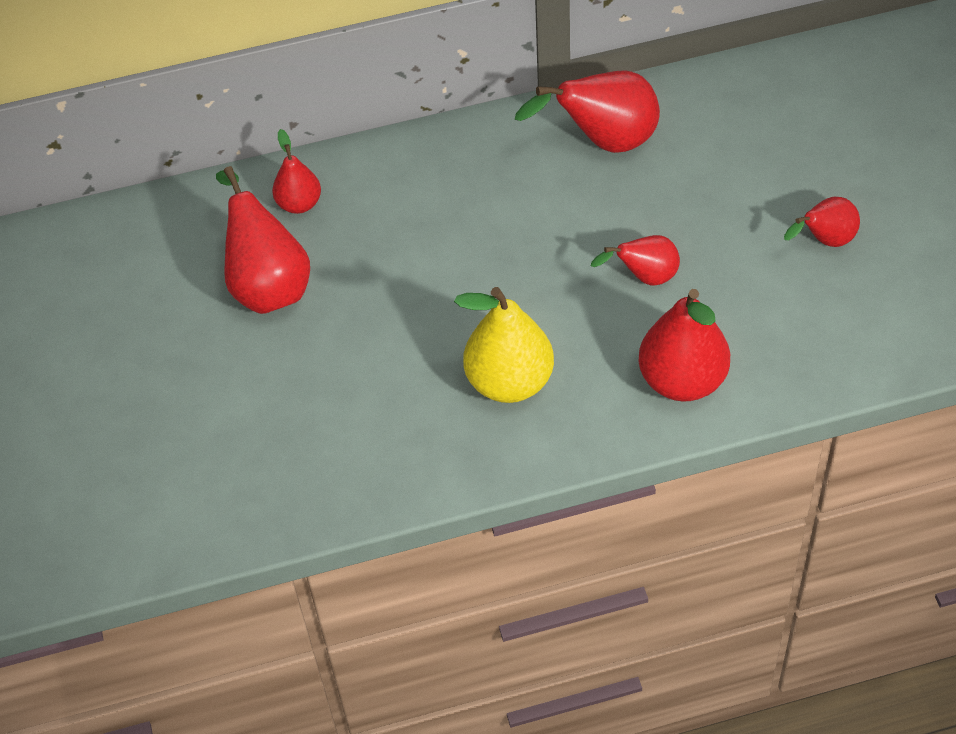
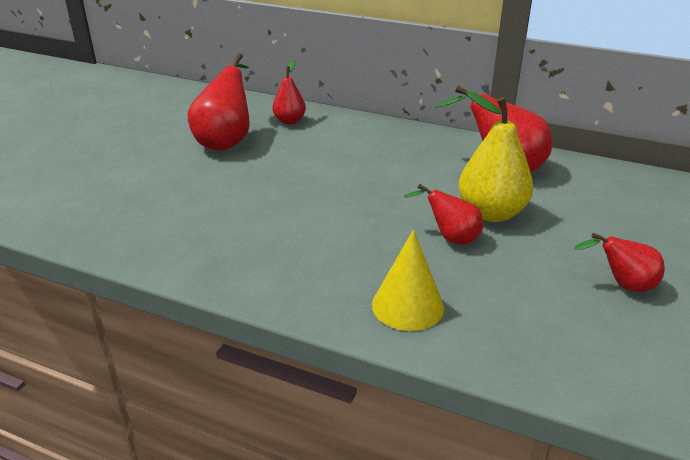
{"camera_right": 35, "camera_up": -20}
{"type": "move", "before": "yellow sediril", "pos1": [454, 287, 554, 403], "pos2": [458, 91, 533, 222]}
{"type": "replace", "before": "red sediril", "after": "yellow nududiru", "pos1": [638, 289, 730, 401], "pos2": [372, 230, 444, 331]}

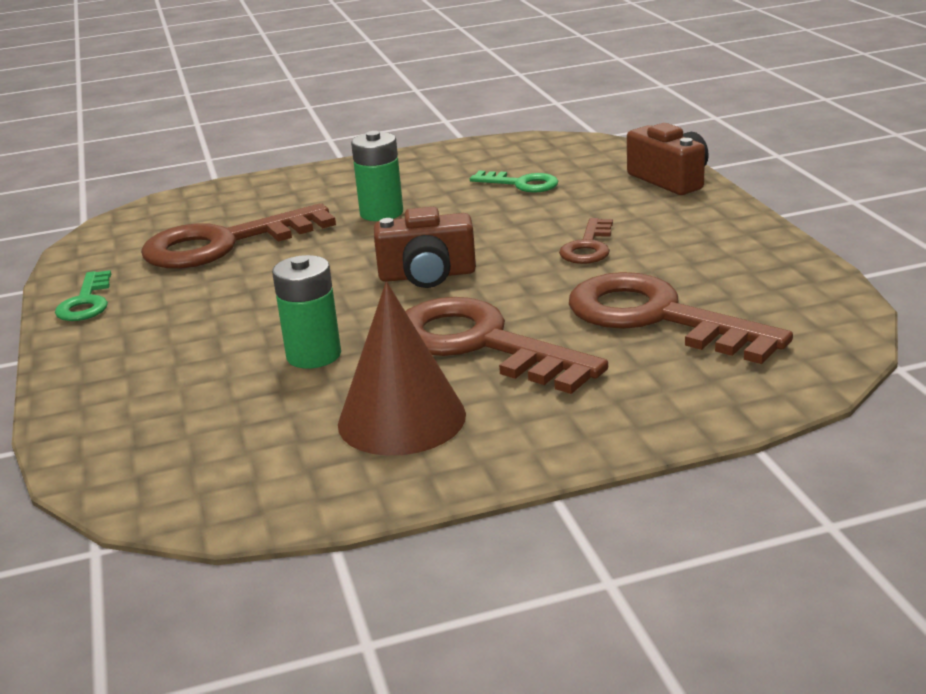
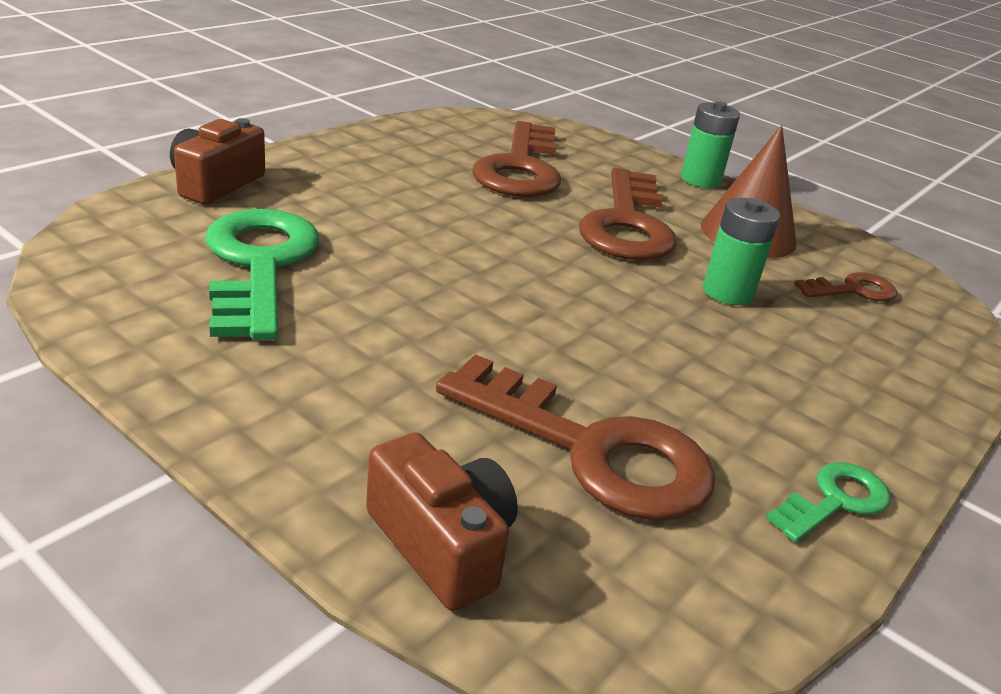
{"camera_right": -130, "camera_up": 5}
{"type": "move", "before": "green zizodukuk", "pos1": [351, 131, 403, 221], "pos2": [681, 101, 740, 188]}
{"type": "resize", "before": "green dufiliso", "pos1": [470, 171, 558, 193], "pos2": [205, 209, 319, 340], "scale": 1.98}
{"type": "move", "before": "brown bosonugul", "pos1": [374, 207, 476, 288], "pos2": [366, 433, 518, 611]}
{"type": "move", "before": "brown dufiliso", "pos1": [559, 218, 613, 264], "pos2": [794, 272, 897, 301]}

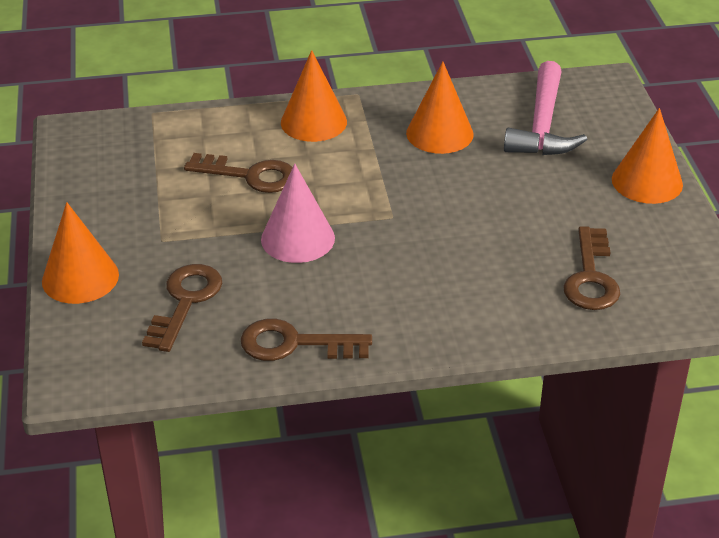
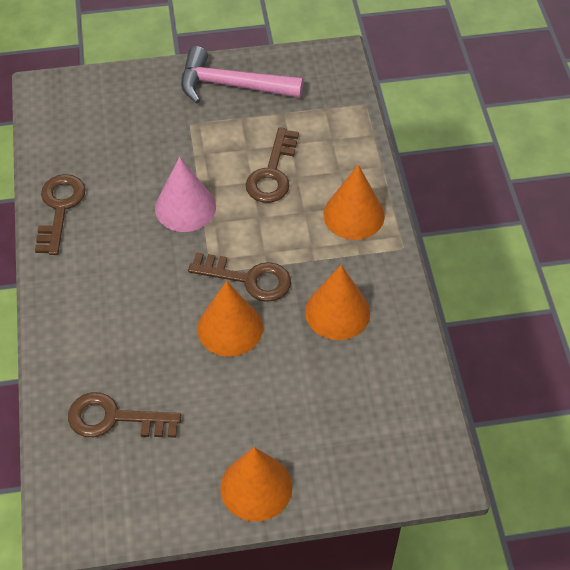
{"camera_right": 90, "camera_up": 15}
{"type": "move", "before": "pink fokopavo", "pos1": [504, 61, 587, 155], "pos2": [181, 46, 304, 103]}
{"type": "move", "before": "orange nududiru", "pos1": [42, 202, 119, 304], "pos2": [197, 281, 263, 357]}
{"type": "move", "before": "brown dufiliso", "pos1": [142, 264, 222, 352], "pos2": [188, 252, 291, 302]}

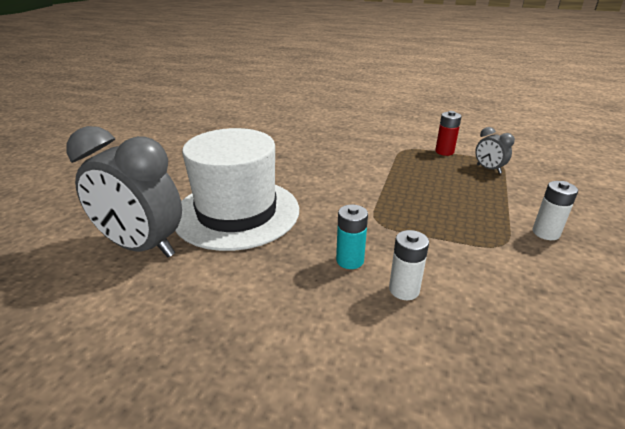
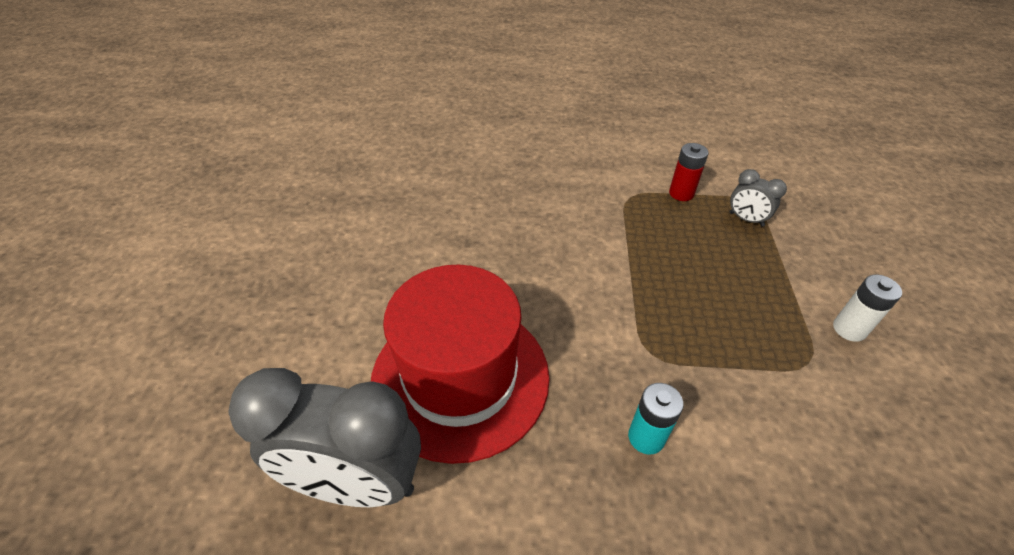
{"camera_right": -15, "camera_up": 15}
{"type": "recolor", "before": "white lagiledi", "after": "red lagiledi", "pos1": [175, 128, 299, 251], "pos2": [371, 265, 550, 464]}
{"type": "delete", "before": "white zizodukuk", "pos1": [389, 230, 429, 300]}

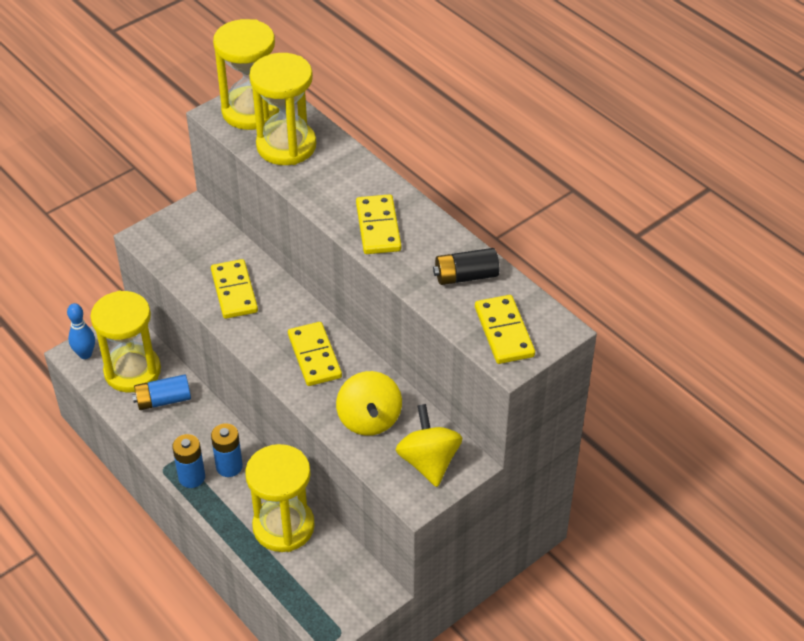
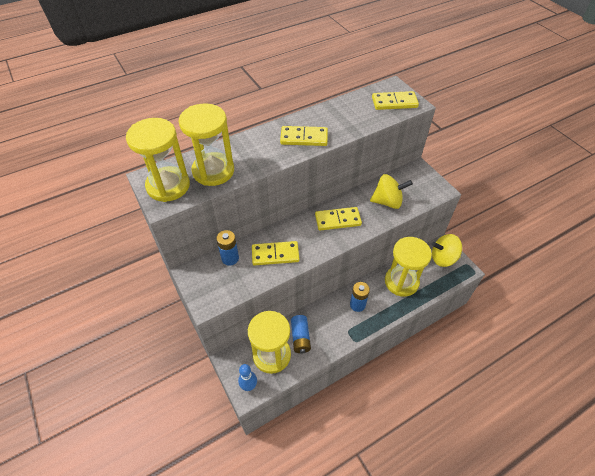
{"camera_right": -80, "camera_up": 5}
{"type": "delete", "before": "black zizodukuk", "pos1": [433, 248, 499, 285]}
{"type": "move", "before": "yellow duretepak", "pos1": [396, 404, 462, 487], "pos2": [432, 234, 462, 267]}
{"type": "move", "before": "blue zizodukuk", "pos1": [172, 434, 205, 488], "pos2": [216, 230, 239, 266]}

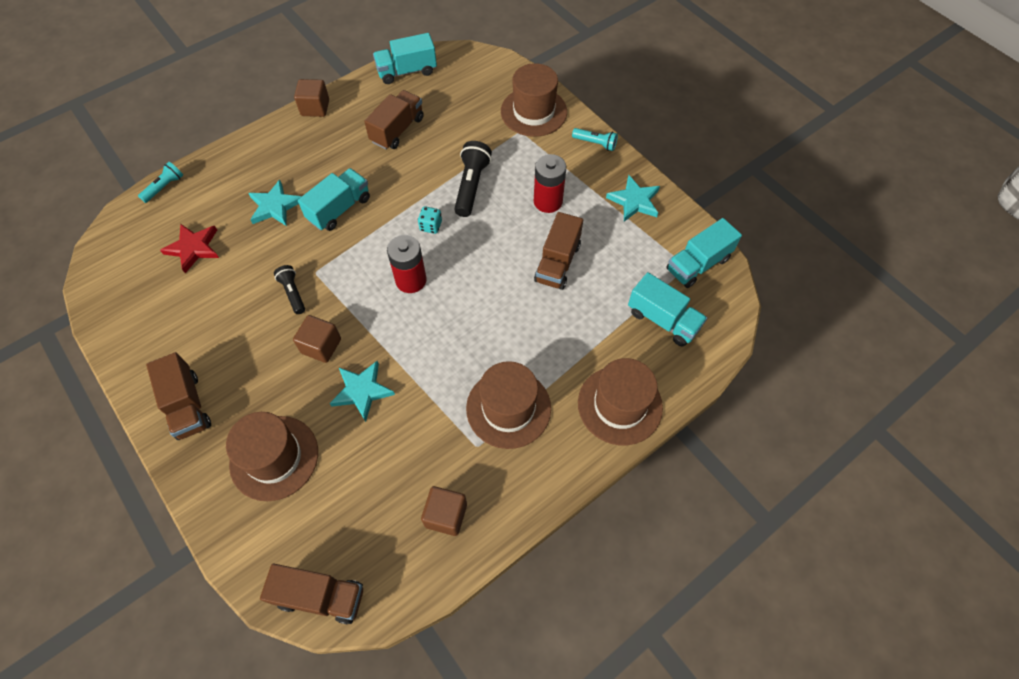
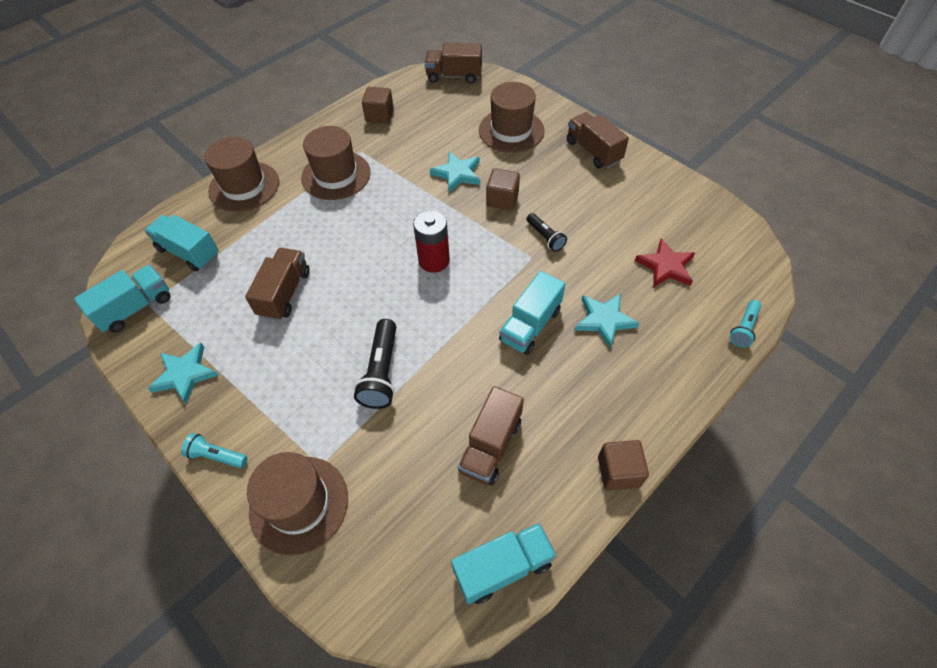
{"camera_right": 175, "camera_up": -5}
{"type": "delete", "before": "red zizodukuk", "pos1": [534, 154, 566, 213]}
{"type": "delete", "before": "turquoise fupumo", "pos1": [418, 206, 442, 234]}

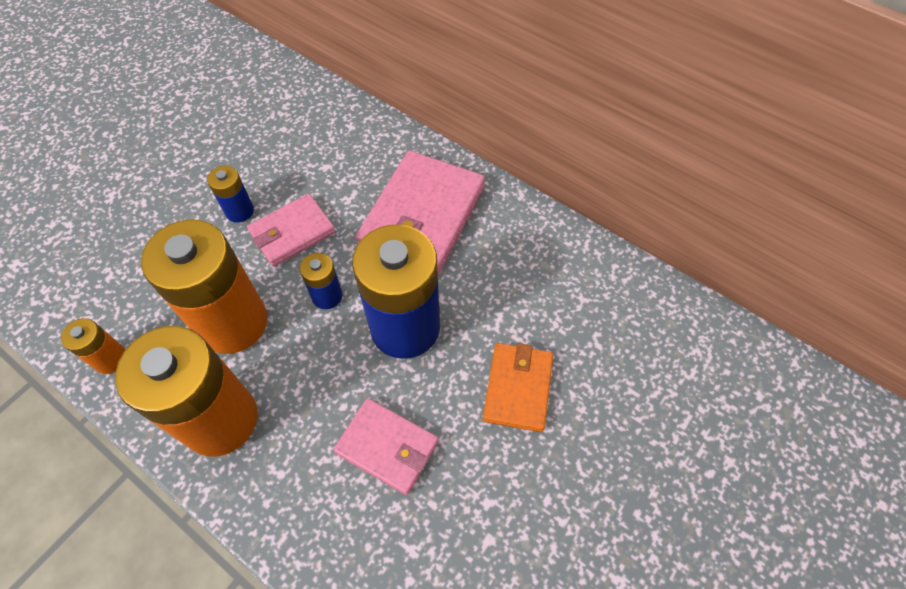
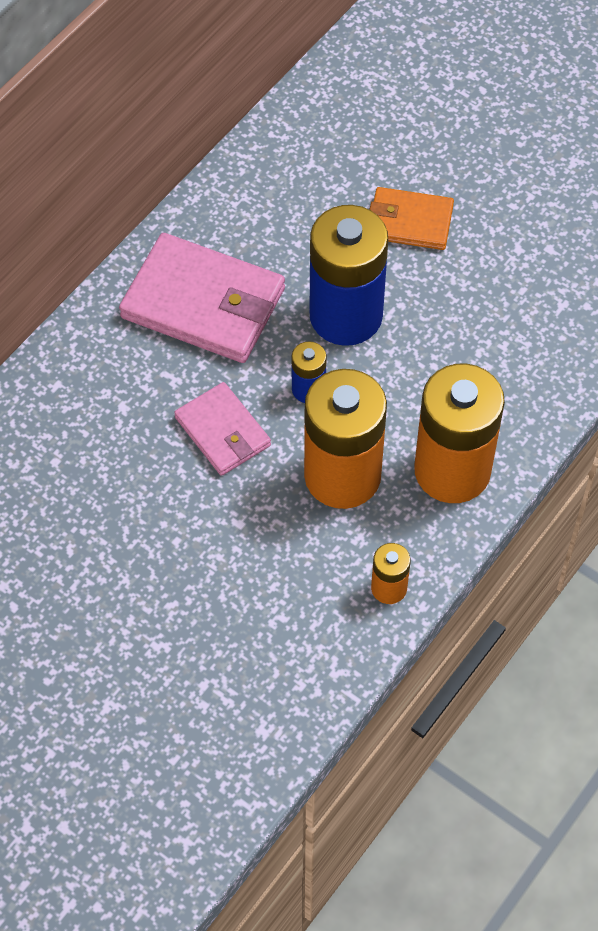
{"camera_right": -90, "camera_up": 0}
{"type": "delete", "before": "blue zizodukuk", "pos1": [207, 166, 254, 223]}
{"type": "delete", "before": "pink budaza", "pos1": [333, 398, 439, 495]}

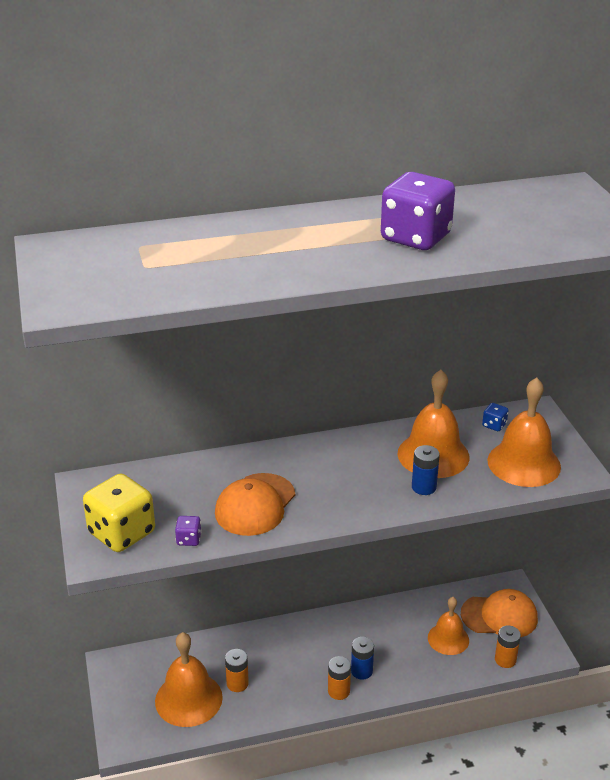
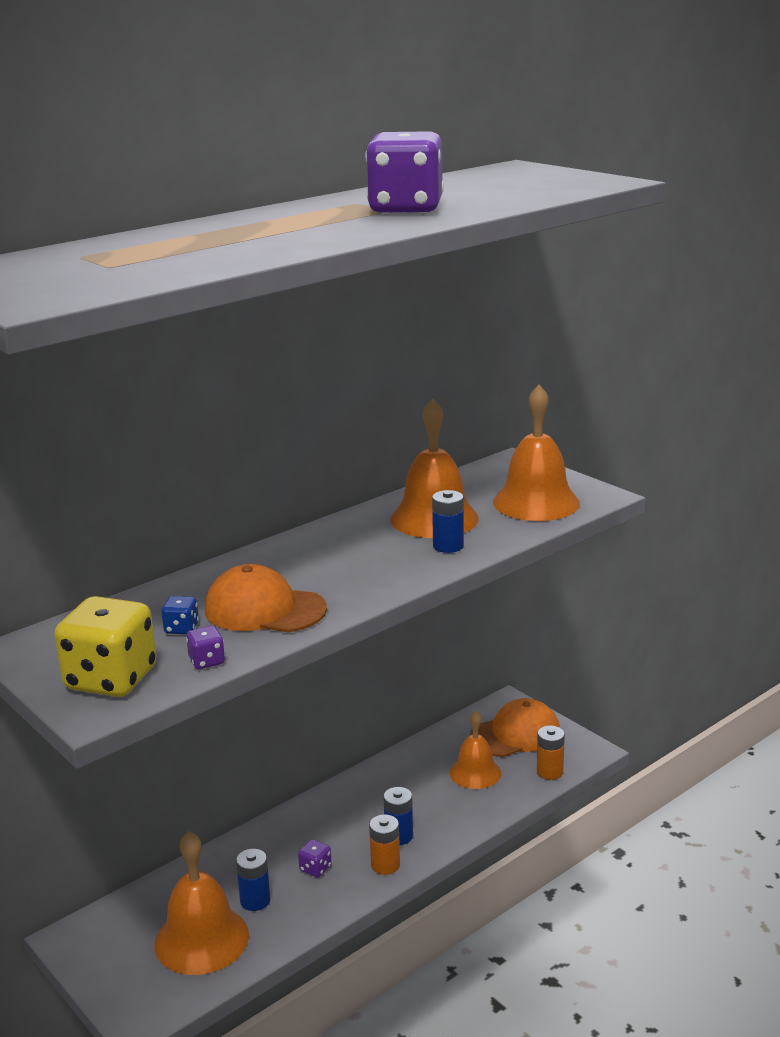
{"camera_right": -25, "camera_up": -10}
{"type": "move", "before": "blue fupumo", "pos1": [482, 403, 509, 431], "pos2": [162, 596, 199, 634]}
{"type": "rotate", "before": "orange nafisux", "pos1": [215, 473, 295, 536], "pos2": [205, 564, 327, 632], "turn": 105}
{"type": "recolor", "before": "orange zizodukuk", "after": "blue zizodukuk", "pos1": [225, 649, 249, 692], "pos2": [236, 849, 270, 911]}
{"type": "insert", "after": "purple fupumo", "pos2": [298, 839, 332, 877]}

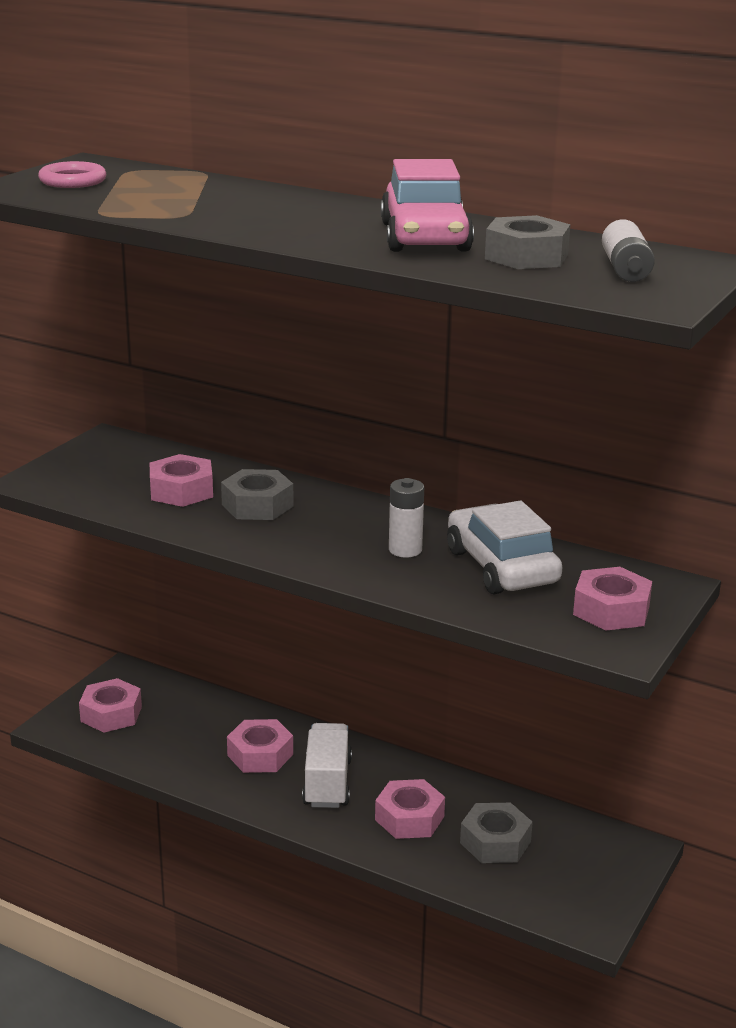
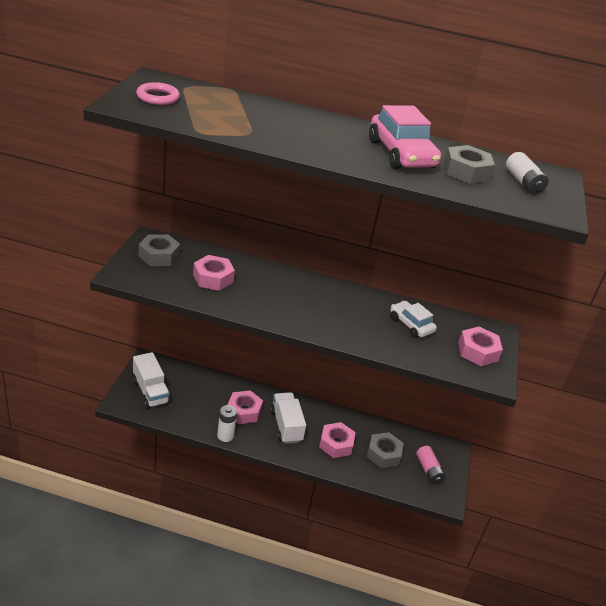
{"camera_right": -20, "camera_up": 10}
{"type": "move", "before": "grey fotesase", "pos1": [221, 469, 294, 520], "pos2": [139, 234, 180, 266]}
{"type": "move", "before": "white zizodukuk", "pos1": [389, 478, 424, 558], "pos2": [217, 405, 237, 442]}
{"type": "resize", "before": "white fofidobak", "pos1": [447, 500, 562, 594], "pos2": [390, 301, 437, 338], "scale": 0.63}
{"type": "replace", "before": "pink fotesase", "after": "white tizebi", "pos1": [79, 678, 142, 732], "pos2": [133, 352, 170, 409]}
{"type": "insert", "after": "pink zizodukuk", "pos2": [416, 446, 445, 484]}

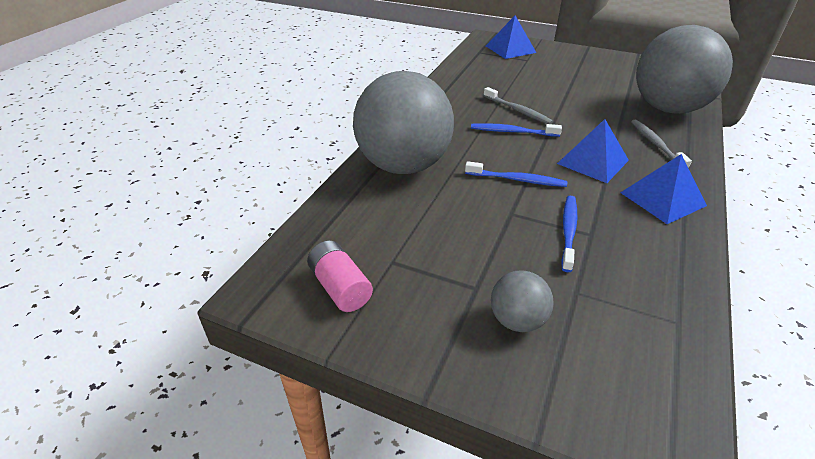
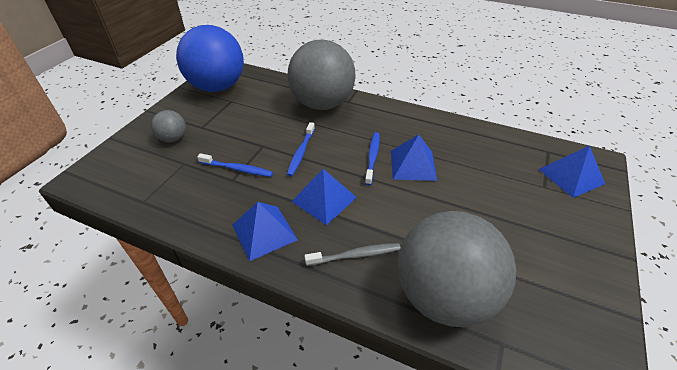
{"camera_right": 90, "camera_up": 5}
{"type": "replace", "before": "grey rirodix", "after": "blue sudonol", "pos1": [484, 87, 553, 124], "pos2": [391, 135, 437, 181]}
{"type": "replace", "before": "pink zizodukuk", "after": "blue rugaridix", "pos1": [307, 240, 373, 312], "pos2": [176, 25, 244, 92]}

